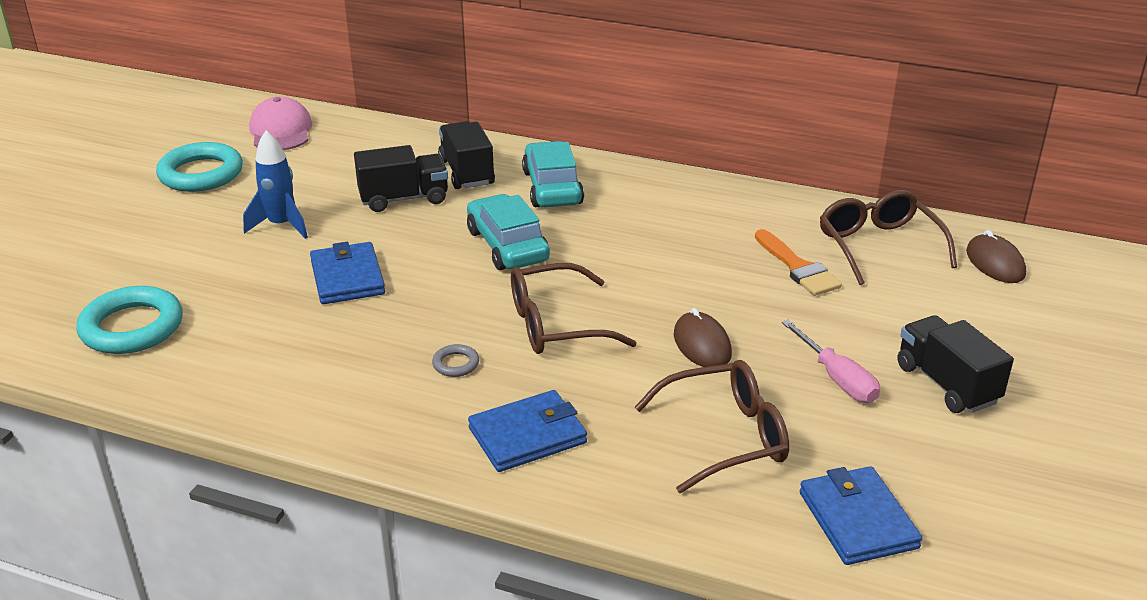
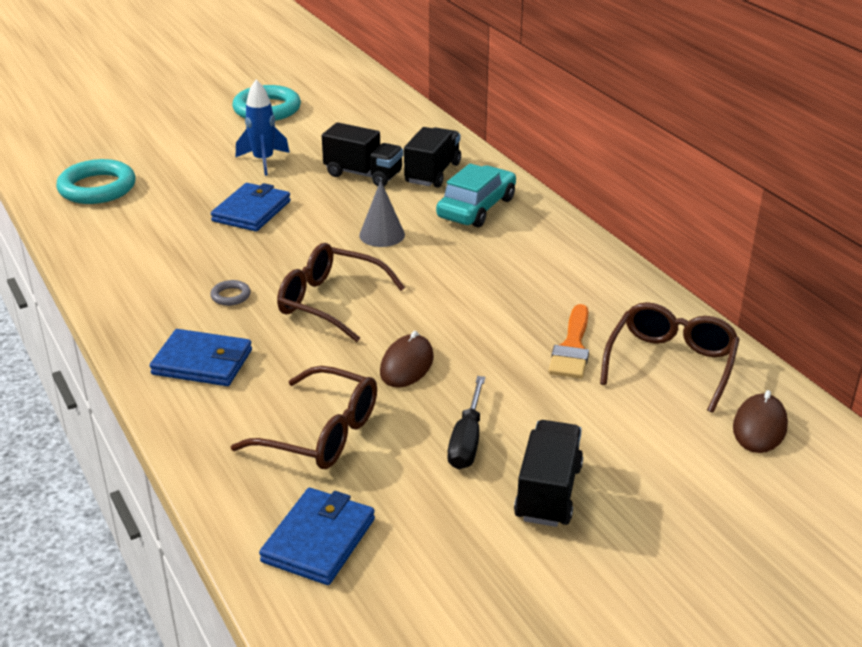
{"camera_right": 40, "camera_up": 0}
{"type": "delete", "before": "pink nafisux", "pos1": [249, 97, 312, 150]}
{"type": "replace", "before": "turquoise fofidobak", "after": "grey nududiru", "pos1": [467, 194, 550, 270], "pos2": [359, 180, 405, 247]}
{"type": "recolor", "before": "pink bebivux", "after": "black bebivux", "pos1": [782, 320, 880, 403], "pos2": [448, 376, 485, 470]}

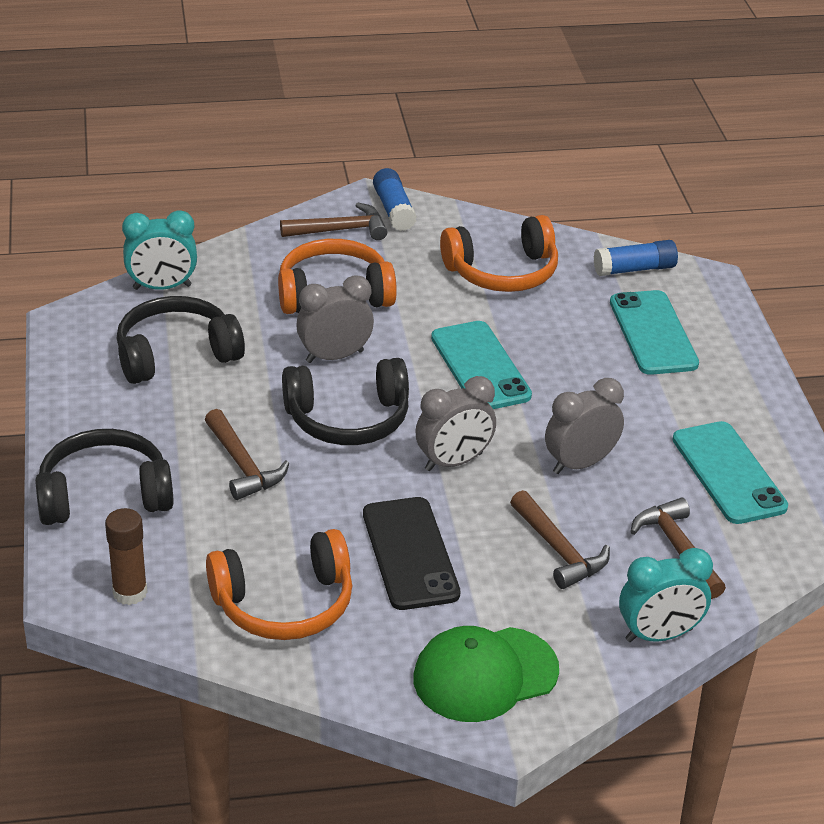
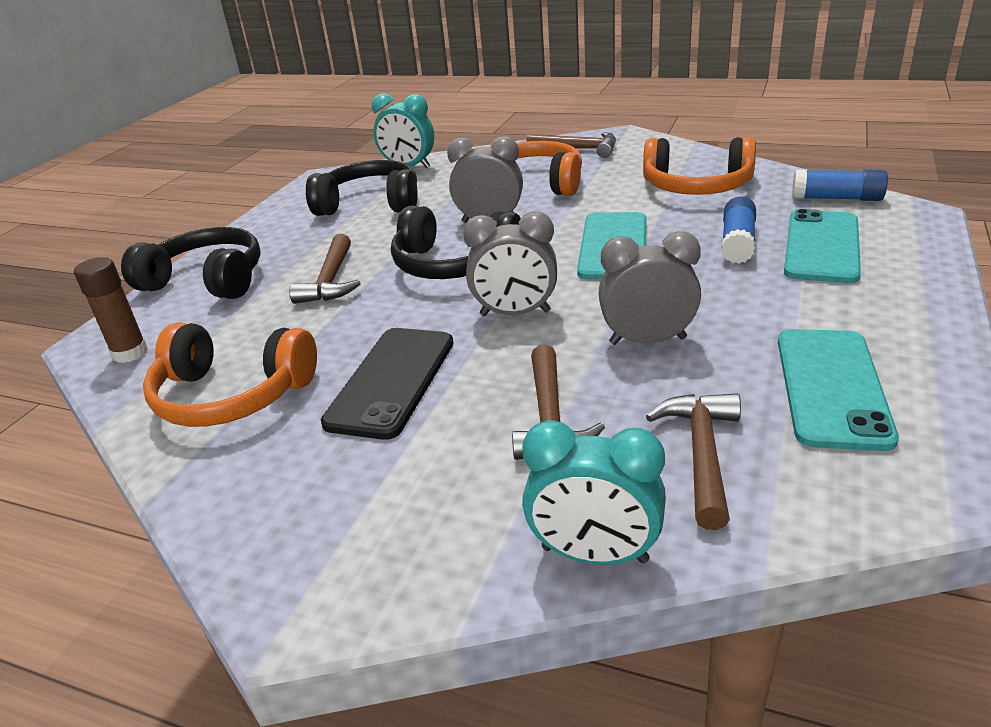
{"camera_right": 35, "camera_up": -5}
{"type": "move", "before": "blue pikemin", "pos1": [373, 168, 417, 231], "pos2": [721, 196, 756, 264]}
{"type": "delete", "before": "green nafisux", "pos1": [414, 626, 559, 722]}

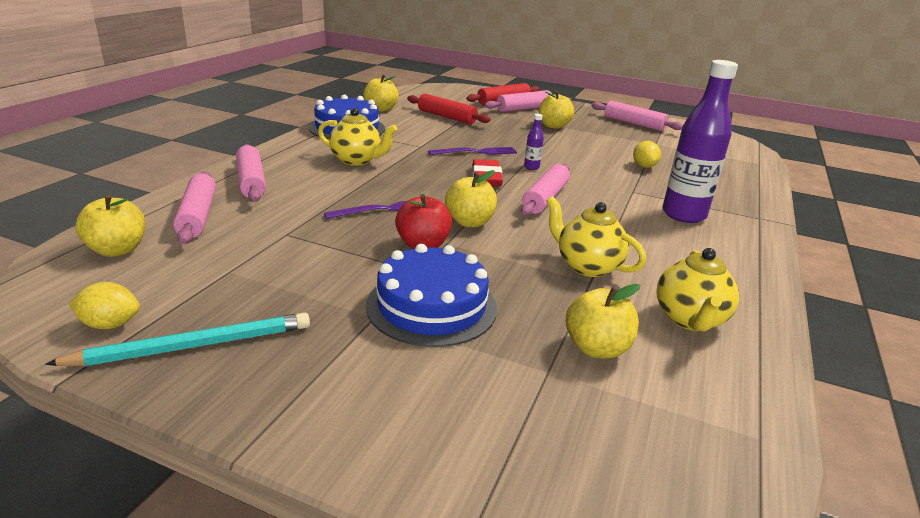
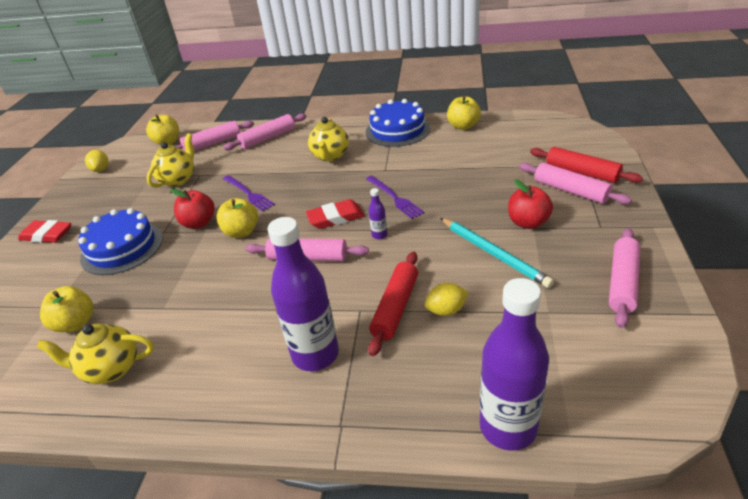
{"camera_right": 80, "camera_up": 10}
{"type": "recolor", "before": "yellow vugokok", "after": "red vugokok", "pos1": [539, 91, 574, 129], "pos2": [508, 179, 553, 229]}
{"type": "move", "before": "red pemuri", "pos1": [407, 94, 491, 124], "pos2": [368, 252, 418, 356]}
{"type": "move", "before": "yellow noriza", "pos1": [546, 196, 646, 277], "pos2": [147, 133, 194, 188]}
{"type": "move", "before": "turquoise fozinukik", "pos1": [45, 313, 310, 366], "pos2": [440, 218, 554, 288]}
{"type": "insert", "after": "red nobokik", "pos2": [18, 220, 71, 243]}
{"type": "insert", "after": "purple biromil", "pos2": [480, 278, 549, 451]}

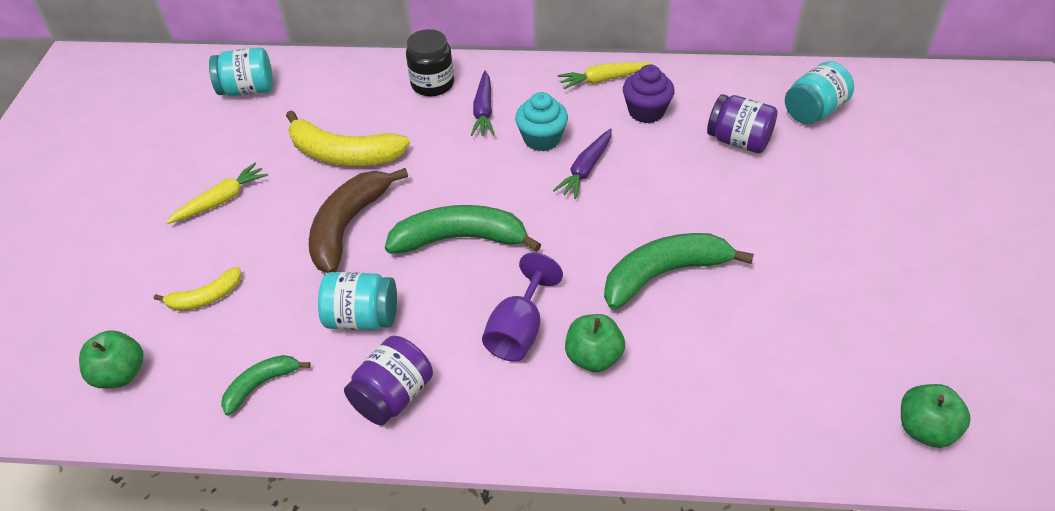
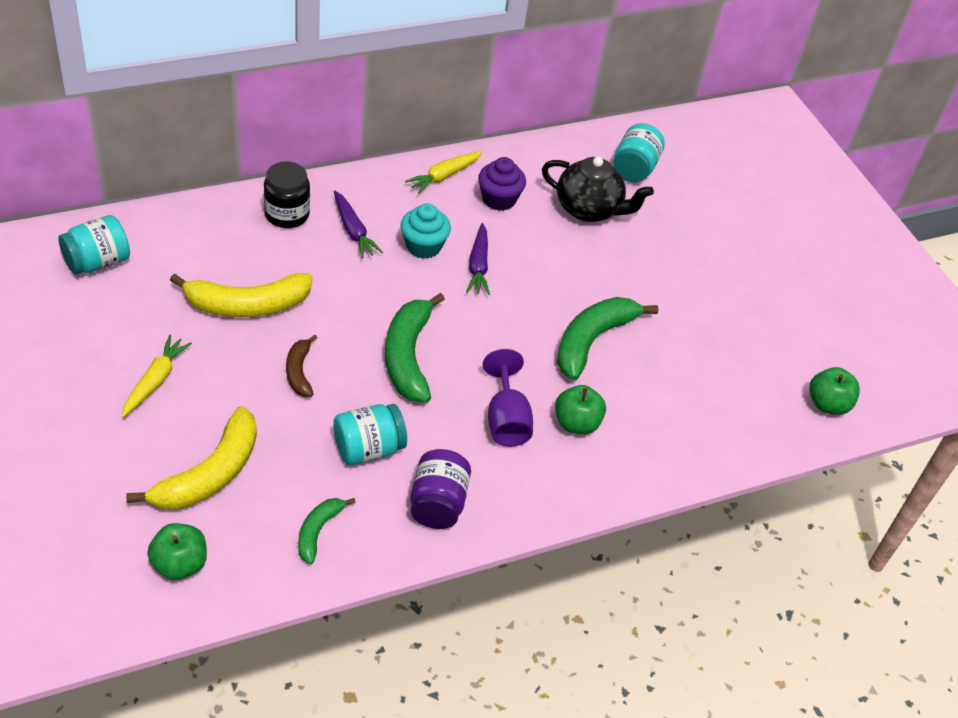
{"camera_right": -35, "camera_up": 0}
{"type": "replace", "before": "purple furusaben", "after": "black noriza", "pos1": [707, 94, 778, 153], "pos2": [542, 157, 654, 222]}
{"type": "resize", "before": "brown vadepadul", "pos1": [309, 168, 408, 273], "pos2": [286, 335, 317, 397], "scale": 0.54}
{"type": "rotate", "before": "green vadepadul", "pos1": [385, 205, 541, 254], "pos2": [385, 293, 445, 403], "turn": -60}
{"type": "resize", "before": "yellow vadepadul", "pos1": [154, 267, 241, 310], "pos2": [126, 406, 257, 510], "scale": 1.84}

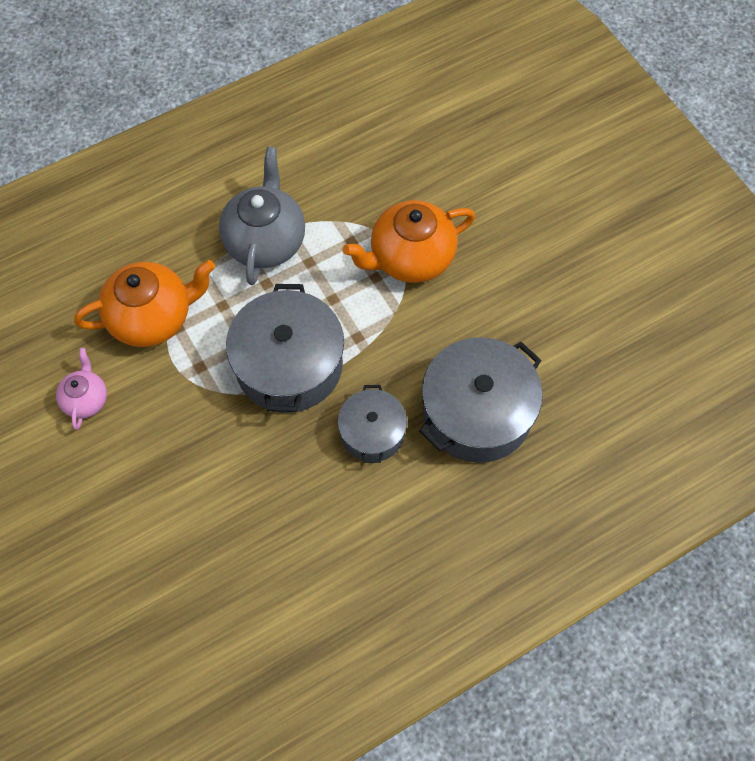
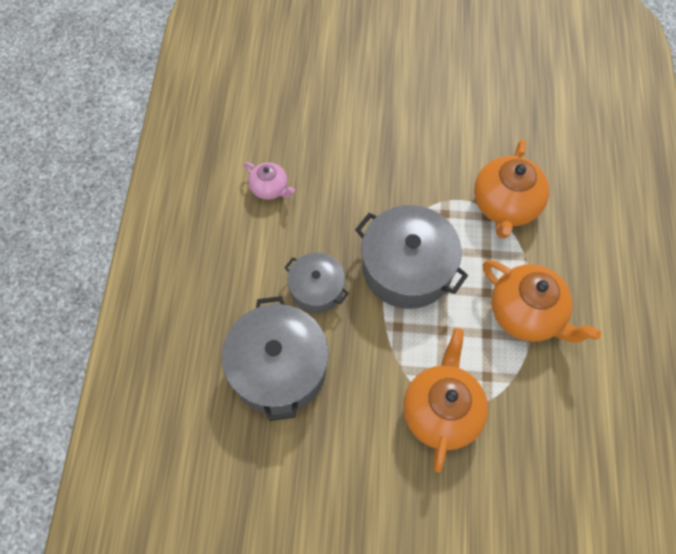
{"camera_right": 125, "camera_up": 0}
{"type": "recolor", "before": "grey noriza", "after": "orange noriza", "pos1": [219, 147, 305, 285], "pos2": [483, 260, 601, 343]}
{"type": "move", "before": "pink noriza", "pos1": [56, 348, 107, 430], "pos2": [244, 162, 295, 200]}

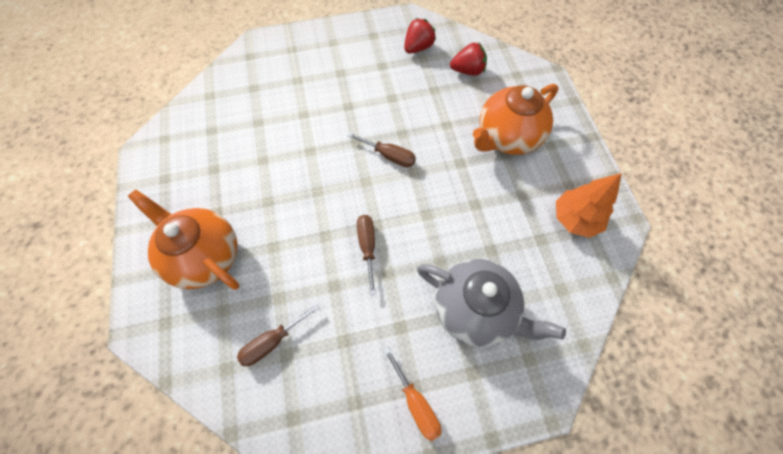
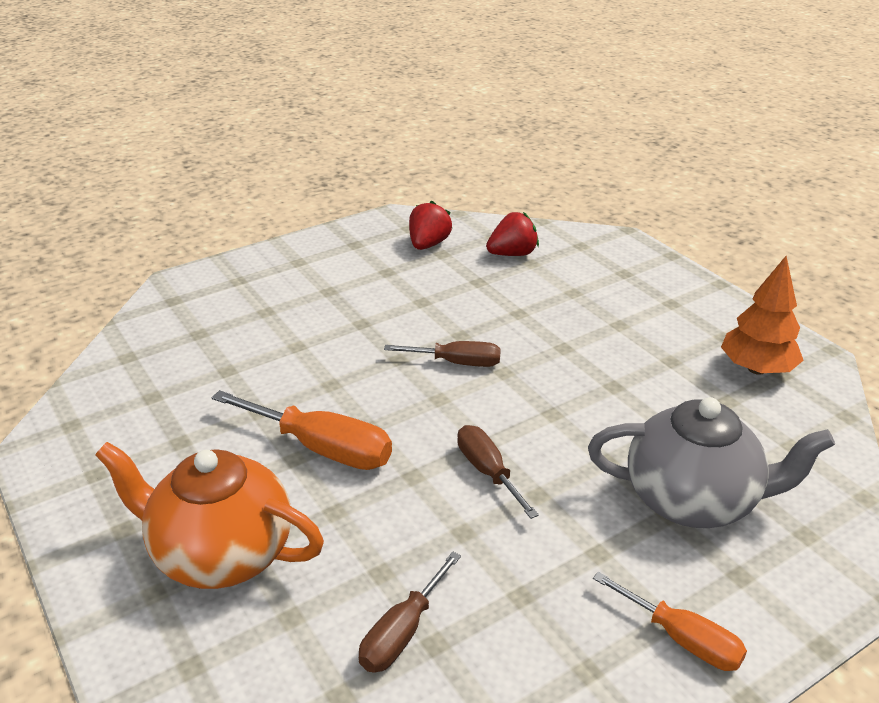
{"camera_right": -20, "camera_up": -30}
{"type": "delete", "before": "orange noriza", "pos1": [473, 84, 559, 155]}
{"type": "insert", "after": "orange bebivux", "pos2": [212, 390, 392, 470]}

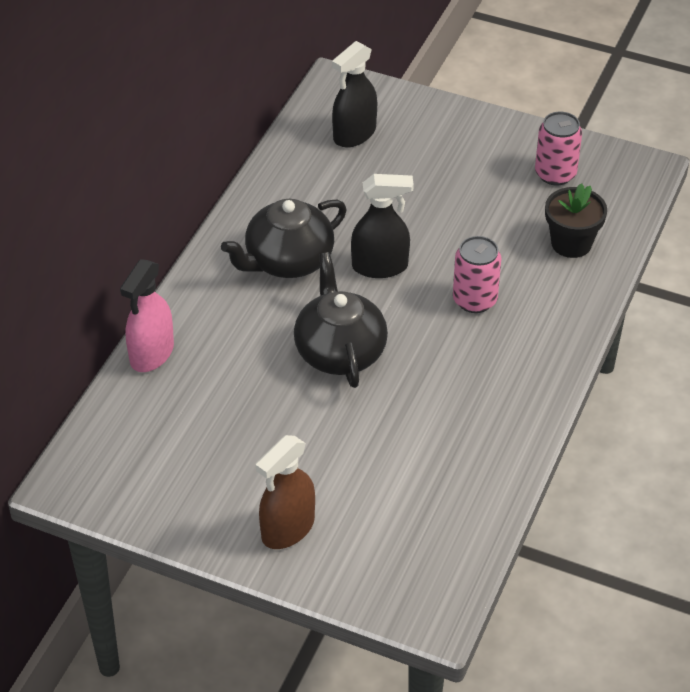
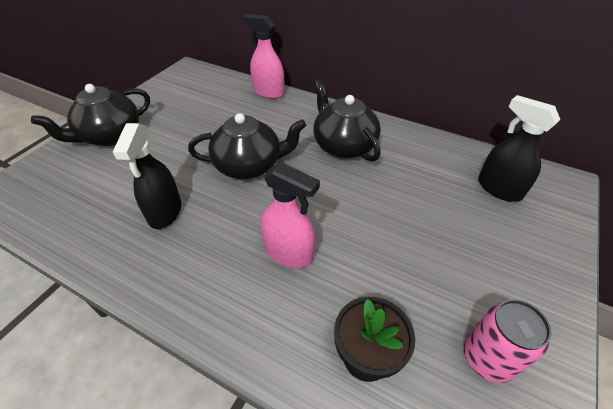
{"camera_right": 95, "camera_up": 0}
{"type": "move", "before": "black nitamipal", "pos1": [351, 174, 414, 278], "pos2": [113, 123, 181, 229]}
{"type": "replace", "before": "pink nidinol", "after": "pink nitamipal", "pos1": [453, 236, 501, 313], "pos2": [261, 162, 320, 268]}
{"type": "replace", "before": "brown nitamipal", "after": "black noriza", "pos1": [256, 435, 315, 549], "pos2": [31, 84, 150, 146]}

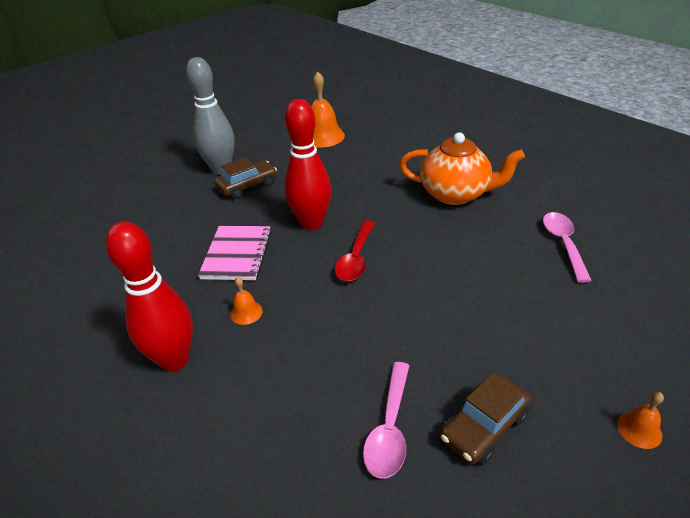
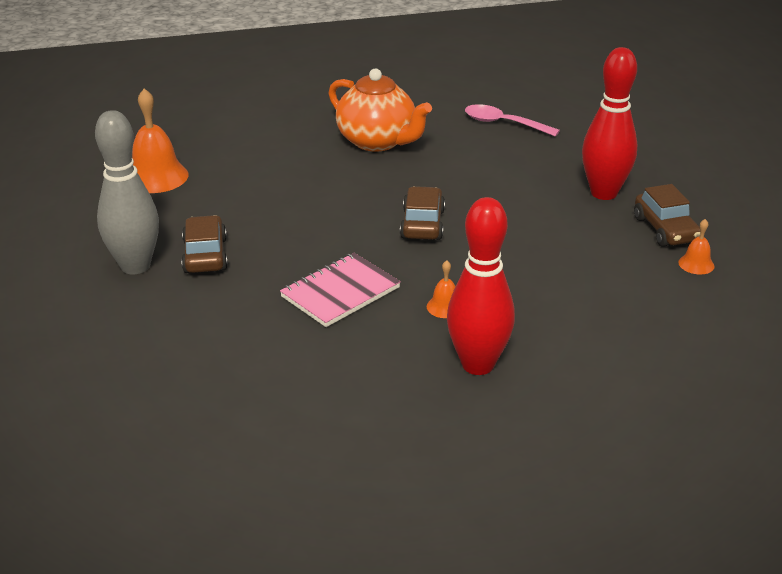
{"camera_right": -65, "camera_up": -5}
{"type": "move", "before": "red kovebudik", "pos1": [284, 99, 331, 230], "pos2": [582, 47, 637, 200]}
{"type": "rotate", "before": "orange noriza", "pos1": [399, 132, 525, 205], "pos2": [328, 68, 432, 152], "turn": 90}
{"type": "replace", "before": "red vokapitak", "after": "brown fofidobak", "pos1": [334, 220, 375, 282], "pos2": [400, 186, 445, 240]}
{"type": "rotate", "before": "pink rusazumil", "pos1": [198, 226, 272, 280], "pos2": [280, 253, 401, 327], "turn": -75}
{"type": "delete", "before": "pink vokapitak", "pos1": [363, 362, 410, 479]}
{"type": "move", "before": "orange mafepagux", "pos1": [617, 392, 664, 449], "pos2": [678, 219, 714, 275]}

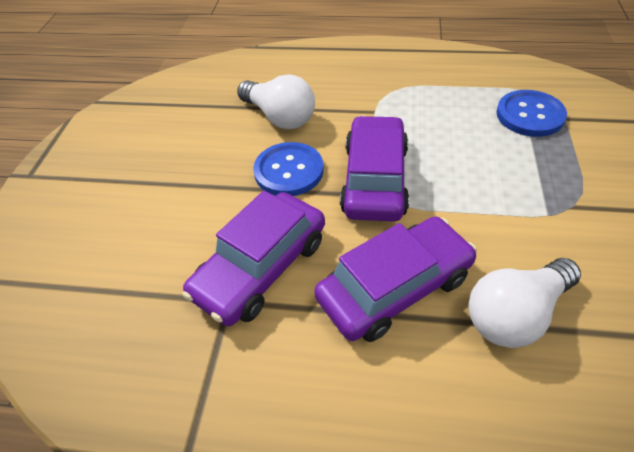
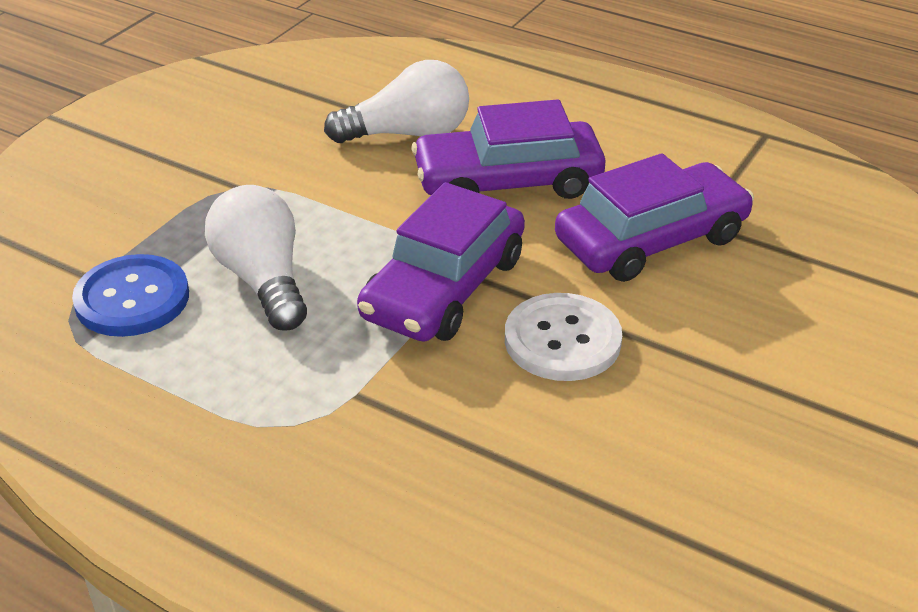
{"camera_right": -160, "camera_up": -10}
{"type": "move", "before": "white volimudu", "pos1": [237, 74, 315, 129], "pos2": [205, 185, 307, 331]}
{"type": "recolor", "before": "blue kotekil", "after": "white kotekil", "pos1": [253, 142, 324, 196], "pos2": [505, 293, 622, 381]}

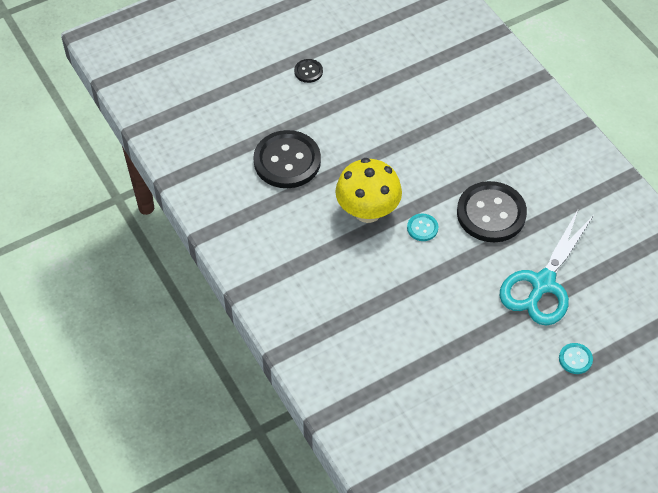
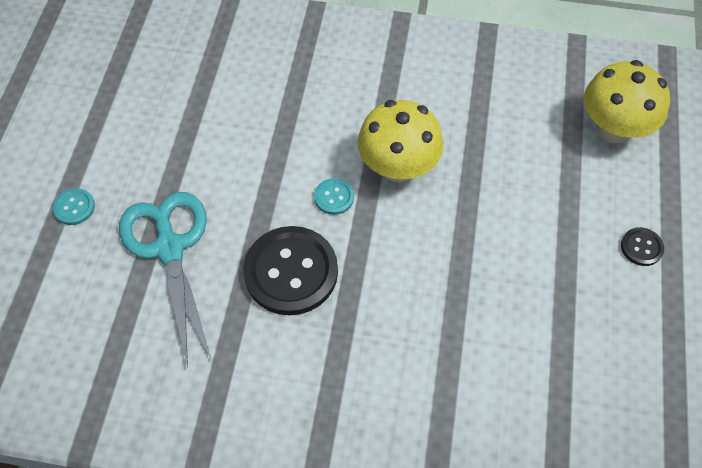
{"camera_right": 130, "camera_up": 5}
{"type": "delete", "before": "black kotekil", "pos1": [253, 130, 321, 188]}
{"type": "insert", "after": "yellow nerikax", "pos2": [584, 60, 670, 143]}

